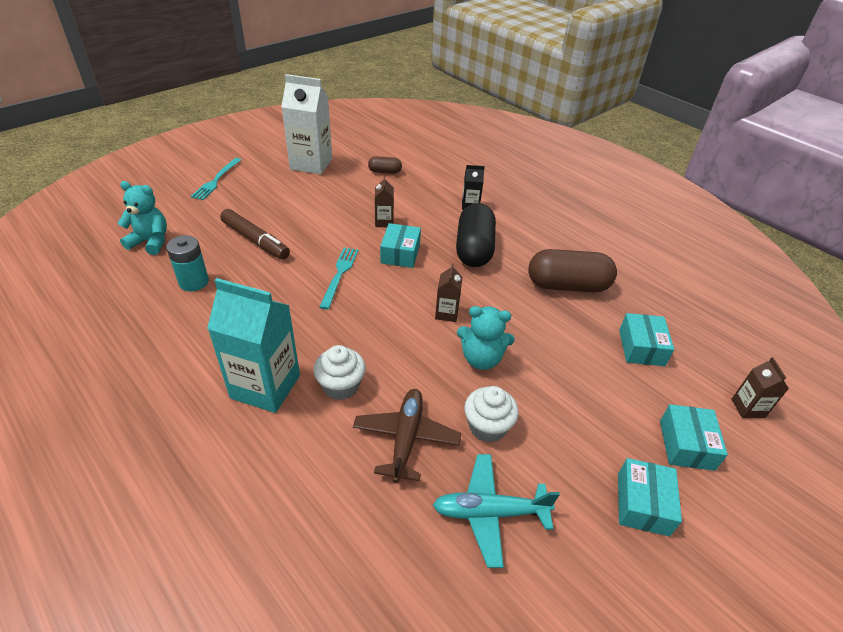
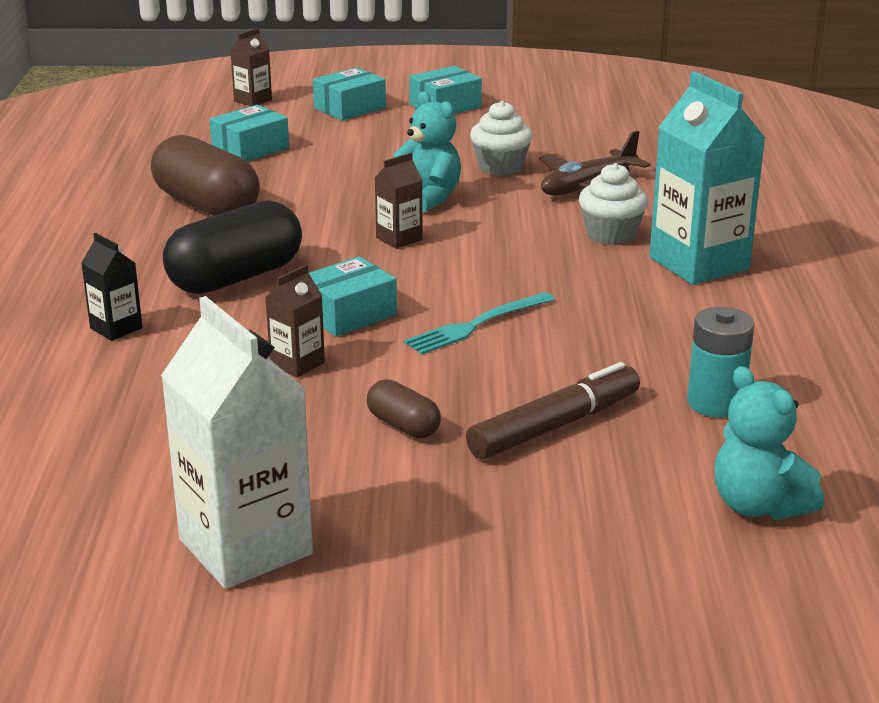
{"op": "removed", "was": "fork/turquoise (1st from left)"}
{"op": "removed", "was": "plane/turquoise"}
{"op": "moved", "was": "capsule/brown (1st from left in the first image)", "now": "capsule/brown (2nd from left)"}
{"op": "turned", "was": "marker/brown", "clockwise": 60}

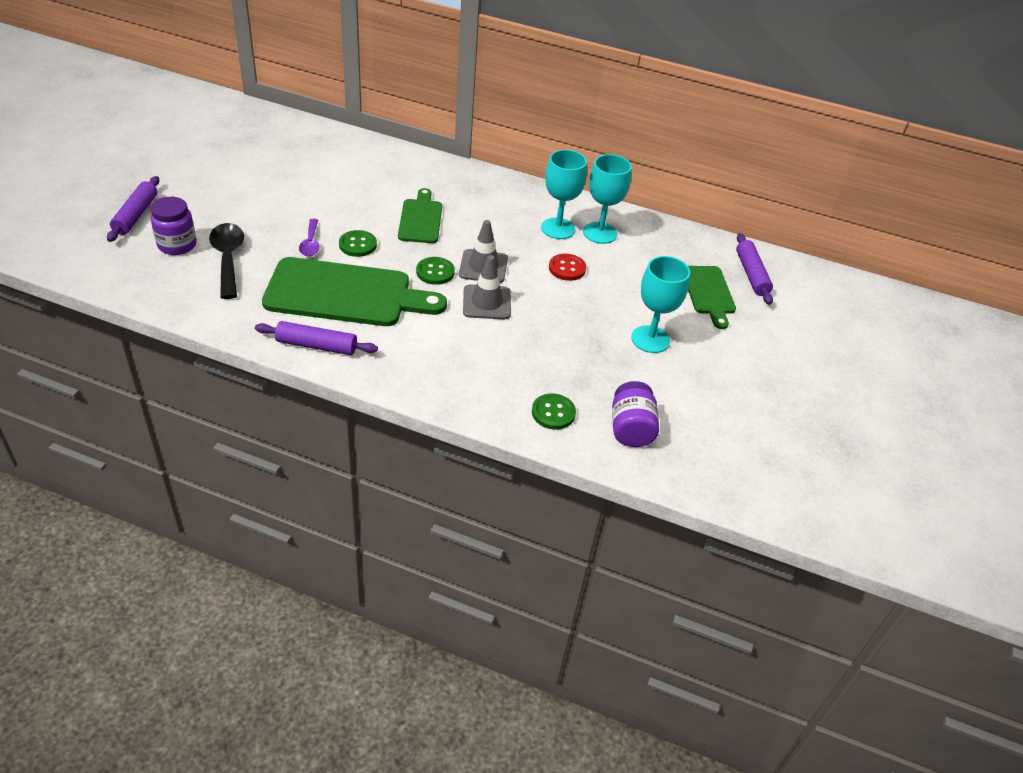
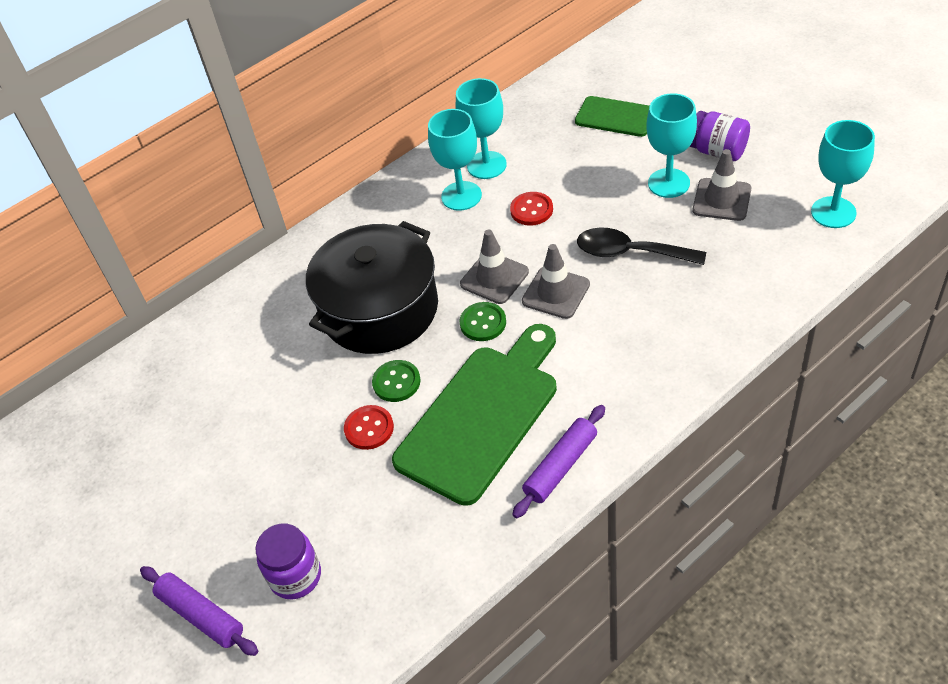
{"op": "removed", "was": "button/green (3rd from left)"}
{"op": "removed", "was": "rolling pin/purple (3rd from left)"}
{"op": "added", "now": "traffic cone/grey (3rd from left)"}
{"op": "added", "now": "goblet/turquoise (4th from left)"}
{"op": "moved", "was": "spoon/black"}
{"op": "moved", "was": "jar/purple (2nd from left)"}
{"op": "replaced", "was": "spoon/purple", "now": "button/red (1st from left)"}
{"op": "replaced", "was": "cutting board/green (2nd from left)", "now": "pot/black"}

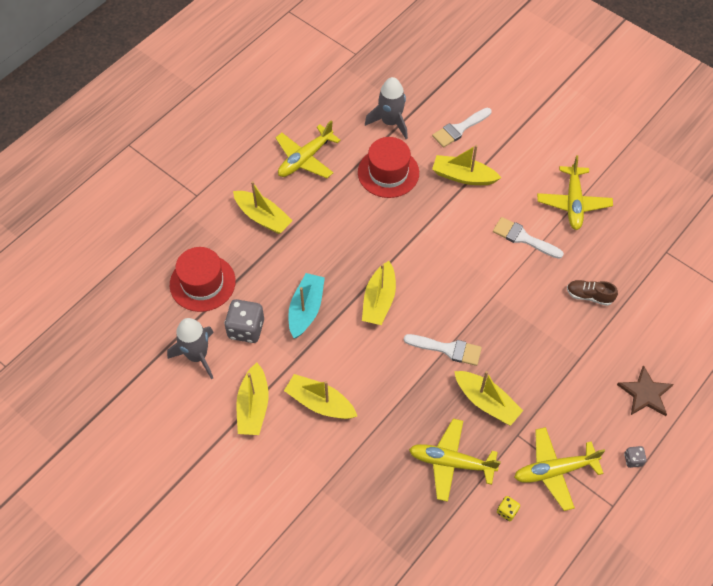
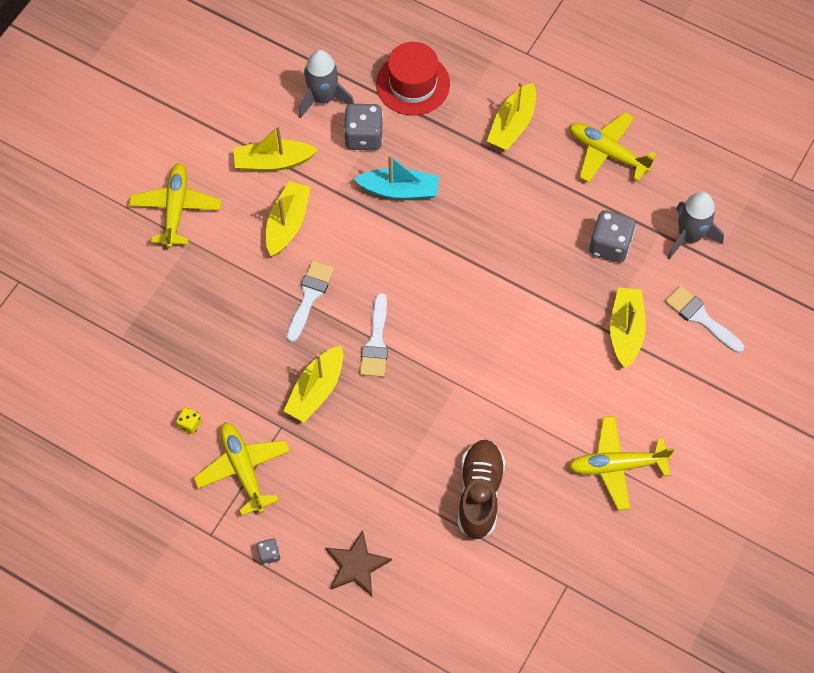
{"op": "removed", "was": "boat/yellow (4th from left)"}
{"op": "moved", "was": "plane/yellow (2nd from left in the first image)", "now": "plane/yellow (1st from left)"}
{"op": "moved", "was": "brush/white (3rd from left in the first image)", "now": "brush/white (1st from left)"}
{"op": "replaced", "was": "hat/red (2nd from left)", "now": "dice/grey (3rd from left)"}
{"op": "resized", "was": "shoe/brown", "ratio": 1.7}

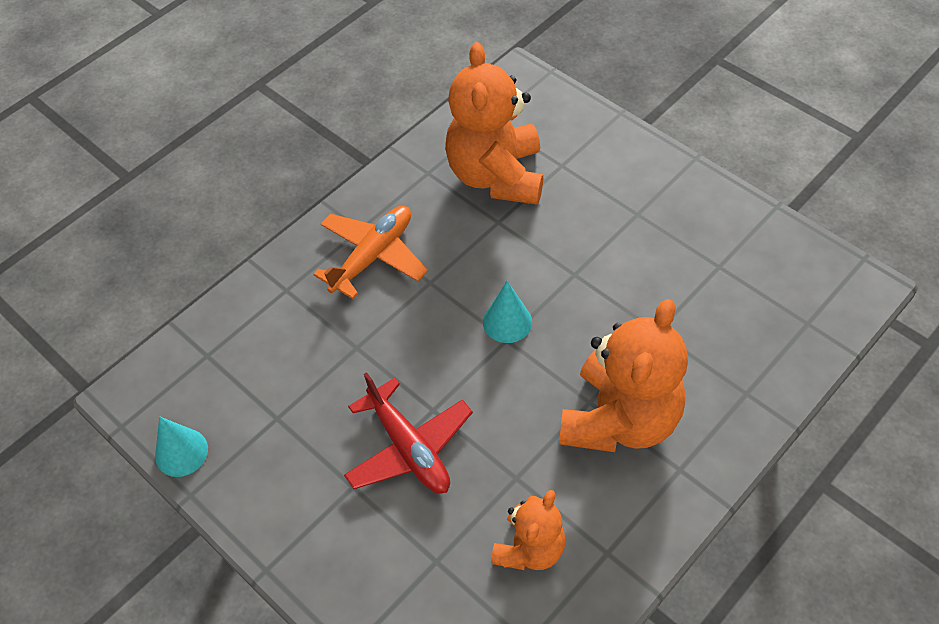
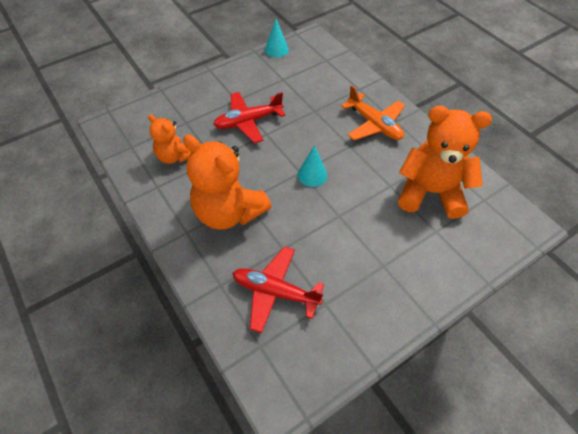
{"op": "added", "now": "plane/red (2nd from left)"}

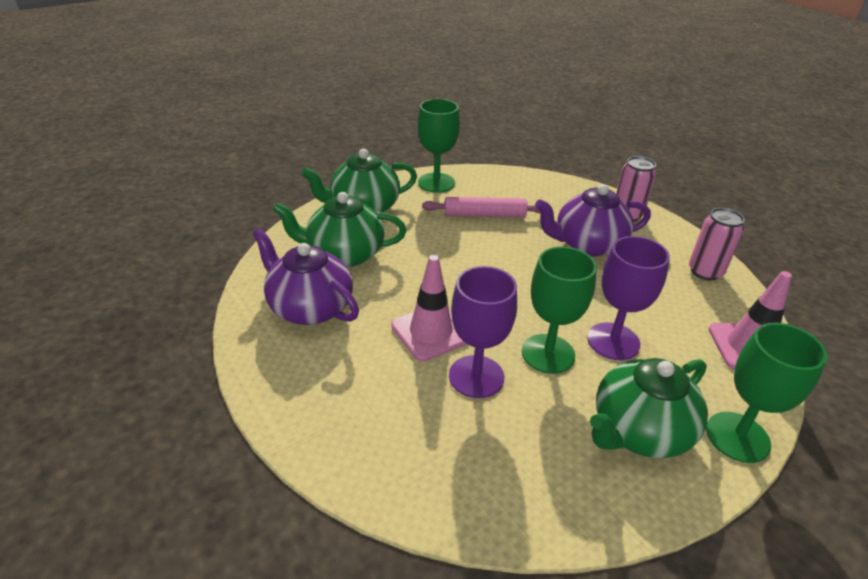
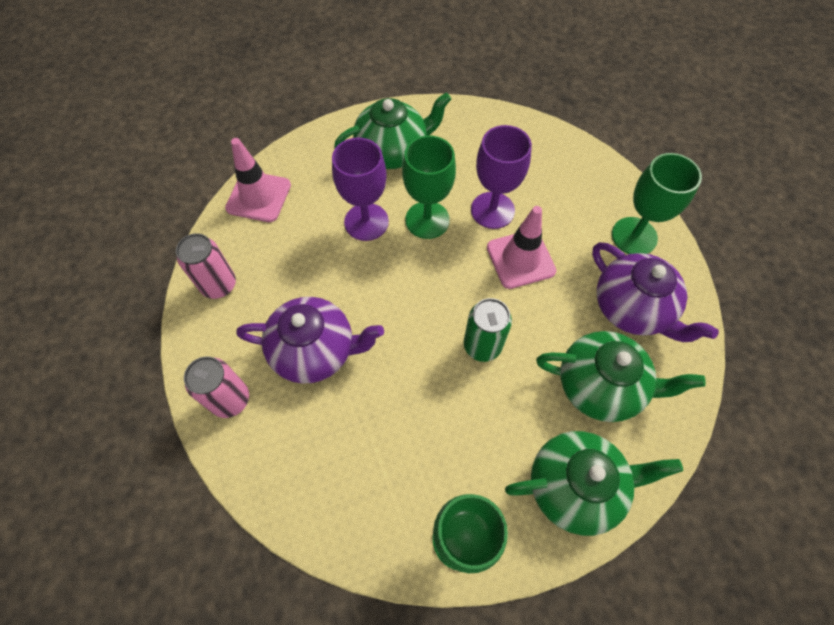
{"op": "removed", "was": "rolling pin/pink"}
{"op": "added", "now": "can/green"}
{"op": "moved", "was": "goblet/green (3rd from left)"}

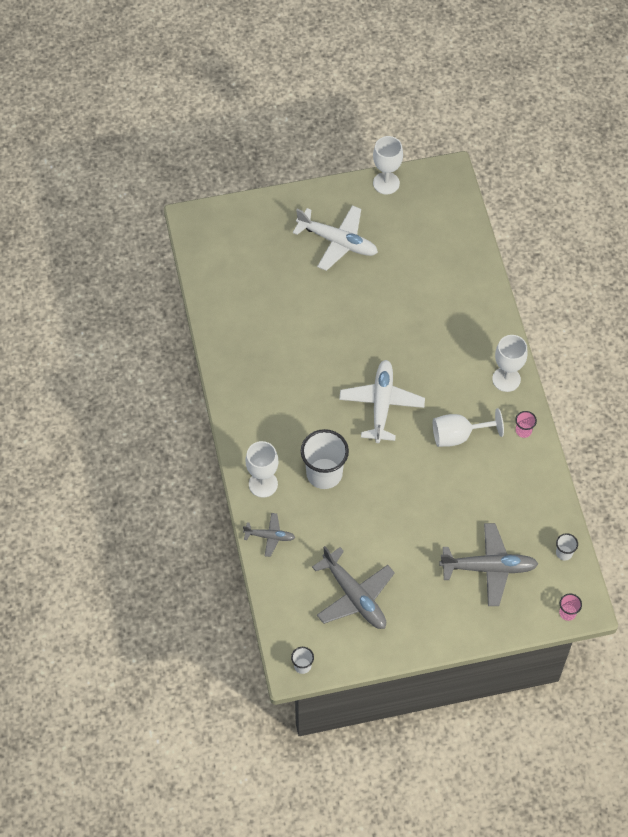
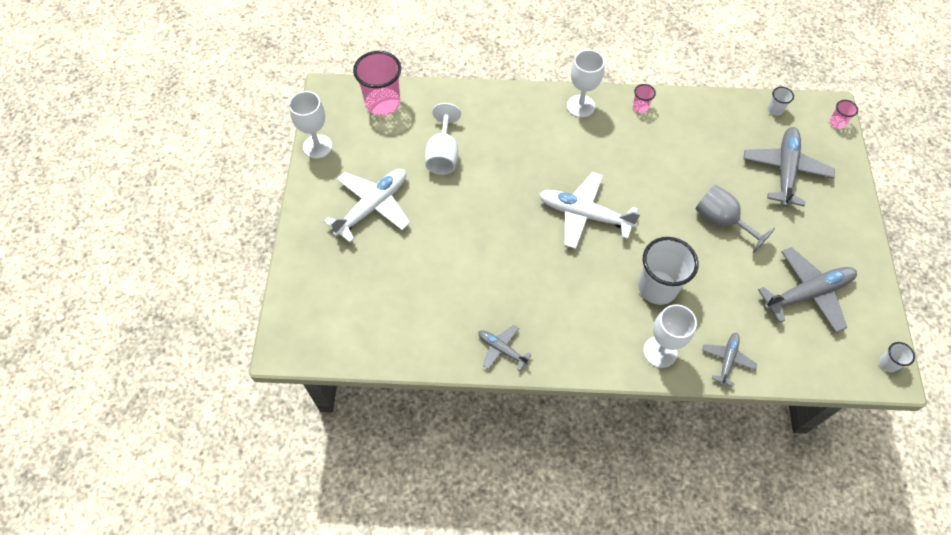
{"op": "added", "now": "cup/pink (1st from left)"}
{"op": "added", "now": "plane/grey (1st from left)"}
{"op": "added", "now": "goblet/grey"}
{"op": "moved", "was": "goblet/white (3rd from left in the first image)", "now": "goblet/white (2nd from left)"}

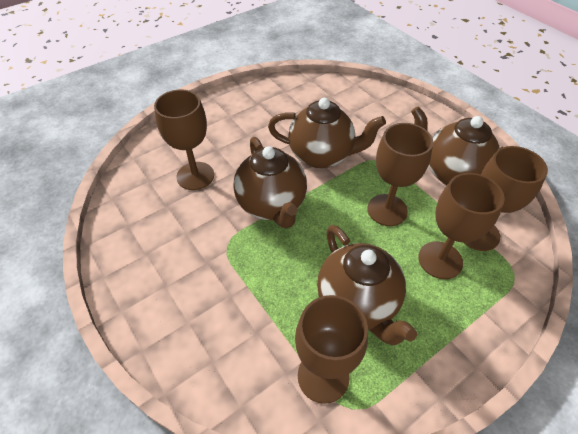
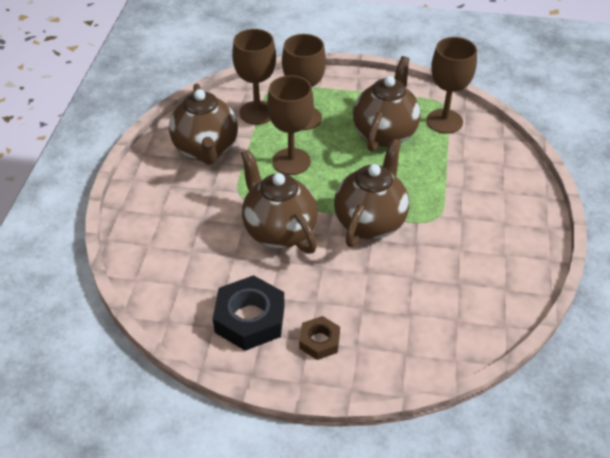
{"op": "removed", "was": "goblet/brown (1st from left)"}
{"op": "added", "now": "nut/black"}
{"op": "added", "now": "nut/brown"}

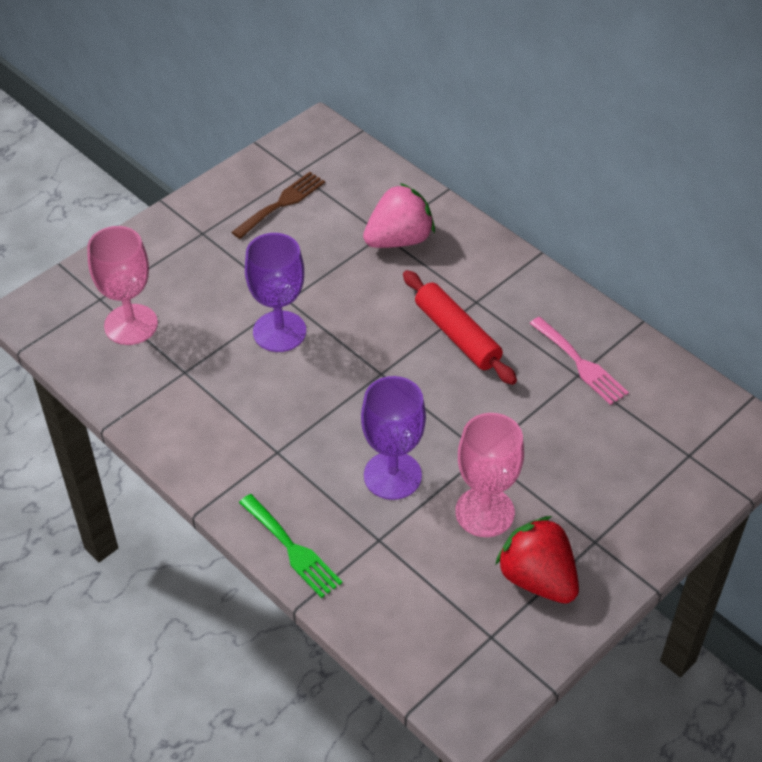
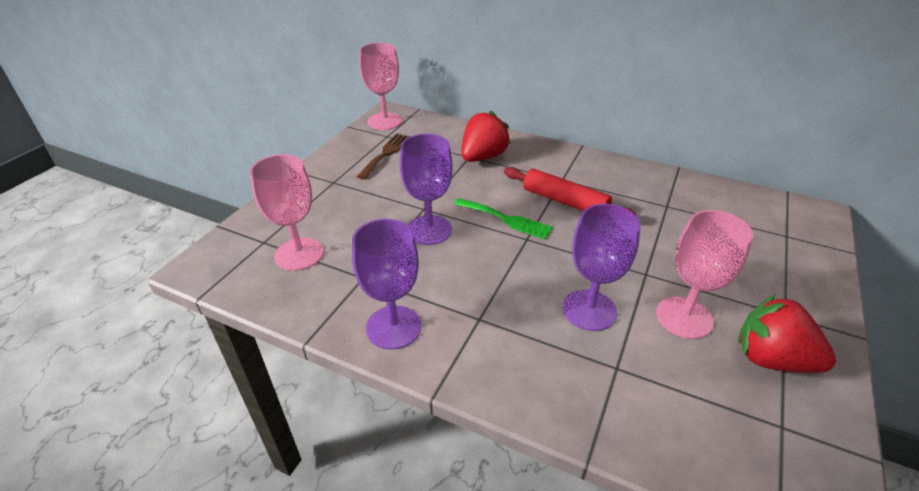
{"op": "removed", "was": "fork/pink"}
{"op": "added", "now": "goblet/purple (1st from left)"}
{"op": "added", "now": "goblet/pink (2nd from left)"}
{"op": "moved", "was": "fork/green"}
{"op": "recoloured", "was": "strawberry/pink", "now": "strawberry/red (1st from left)"}

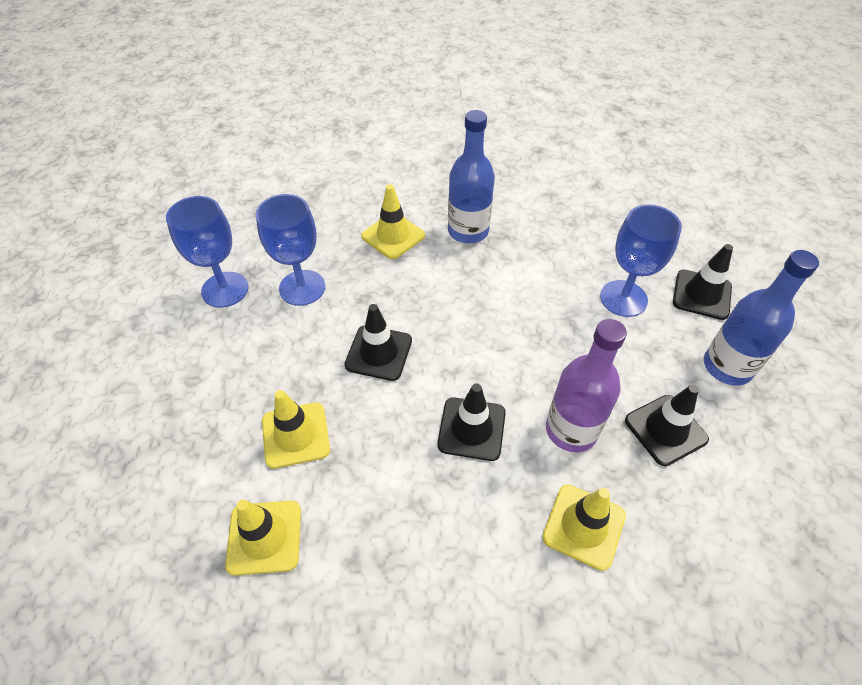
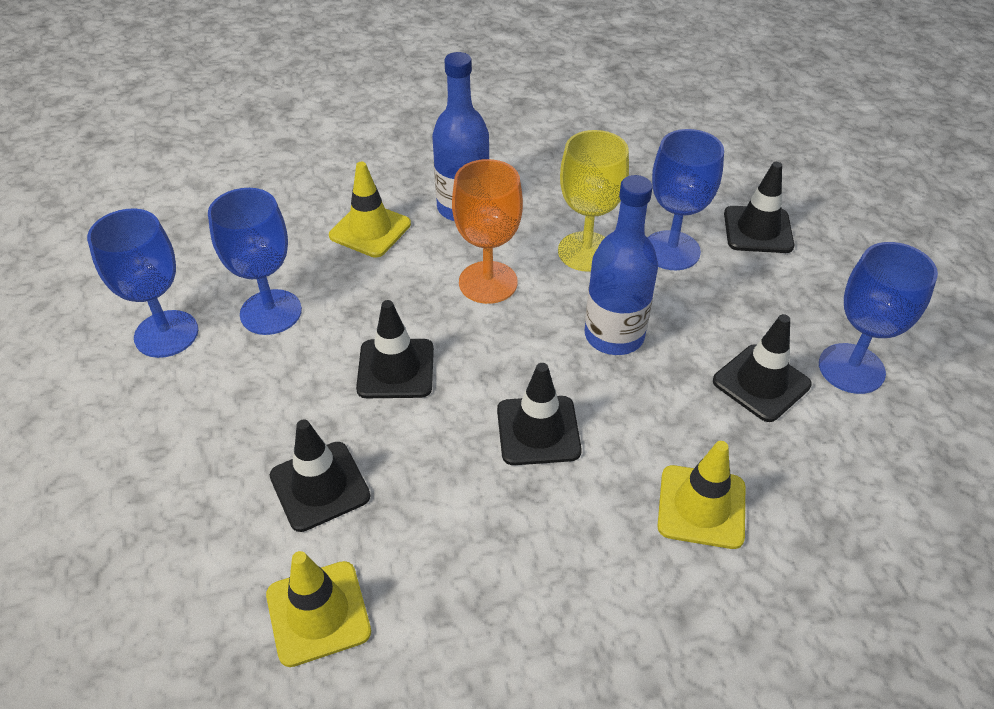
{"op": "removed", "was": "bottle/purple"}
{"op": "added", "now": "goblet/orange"}
{"op": "added", "now": "goblet/yellow"}
{"op": "added", "now": "goblet/blue (4th from left)"}
{"op": "moved", "was": "bottle/blue (2nd from left)"}
{"op": "recoloured", "was": "traffic cone/yellow (2nd from left)", "now": "traffic cone/black (1st from left)"}

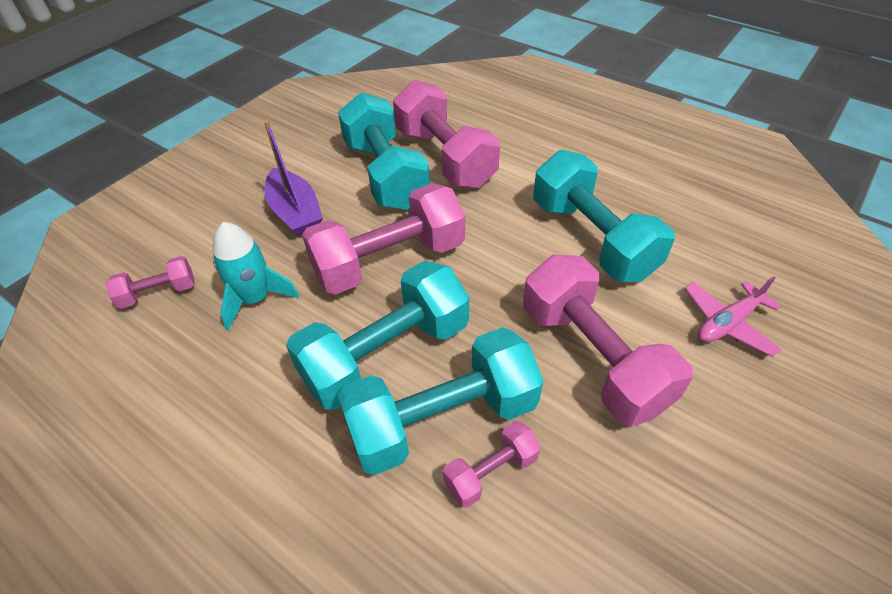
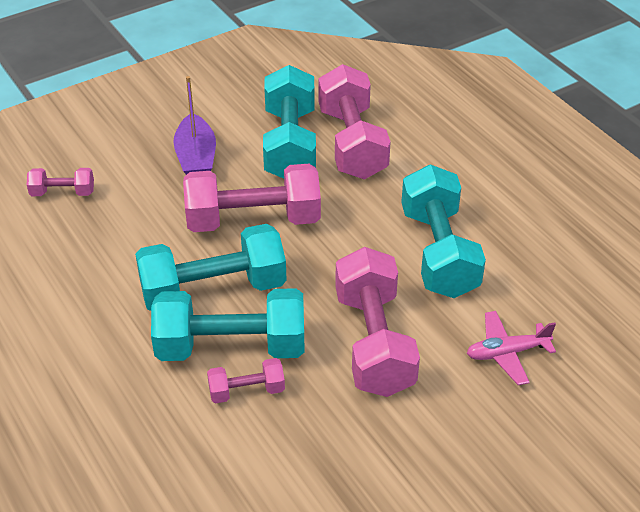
{"op": "removed", "was": "rocket/turquoise"}

